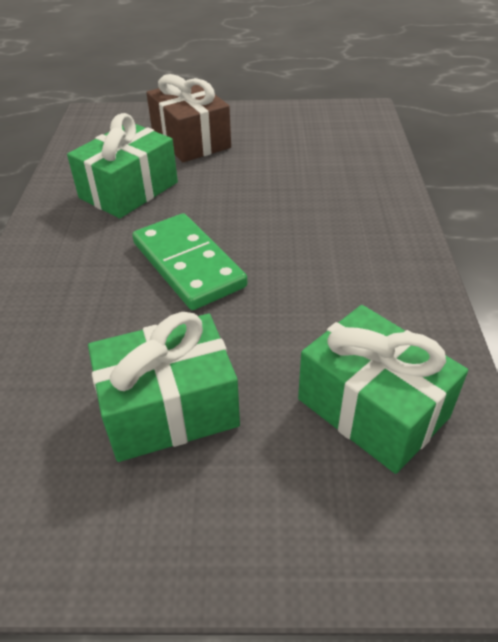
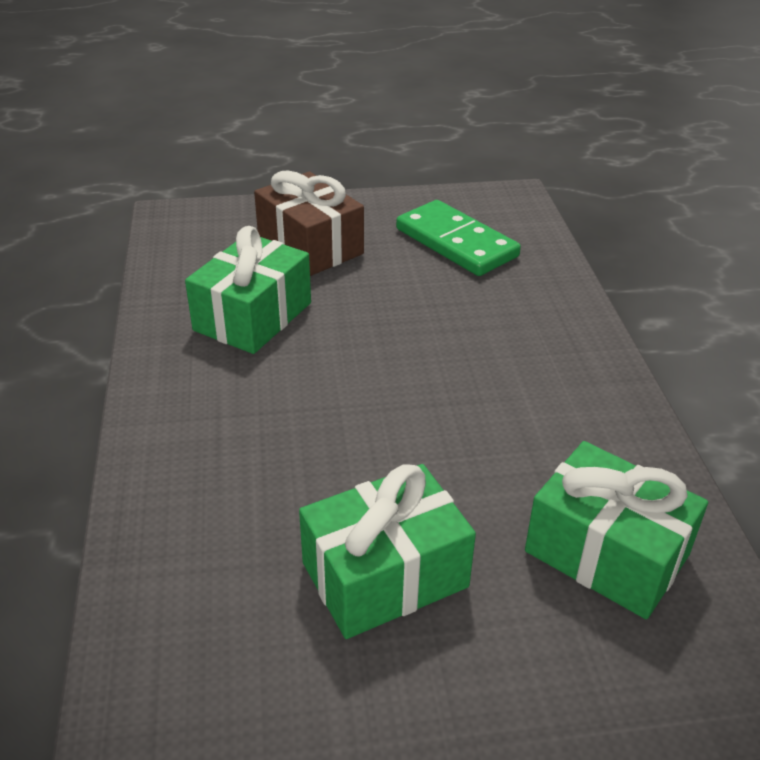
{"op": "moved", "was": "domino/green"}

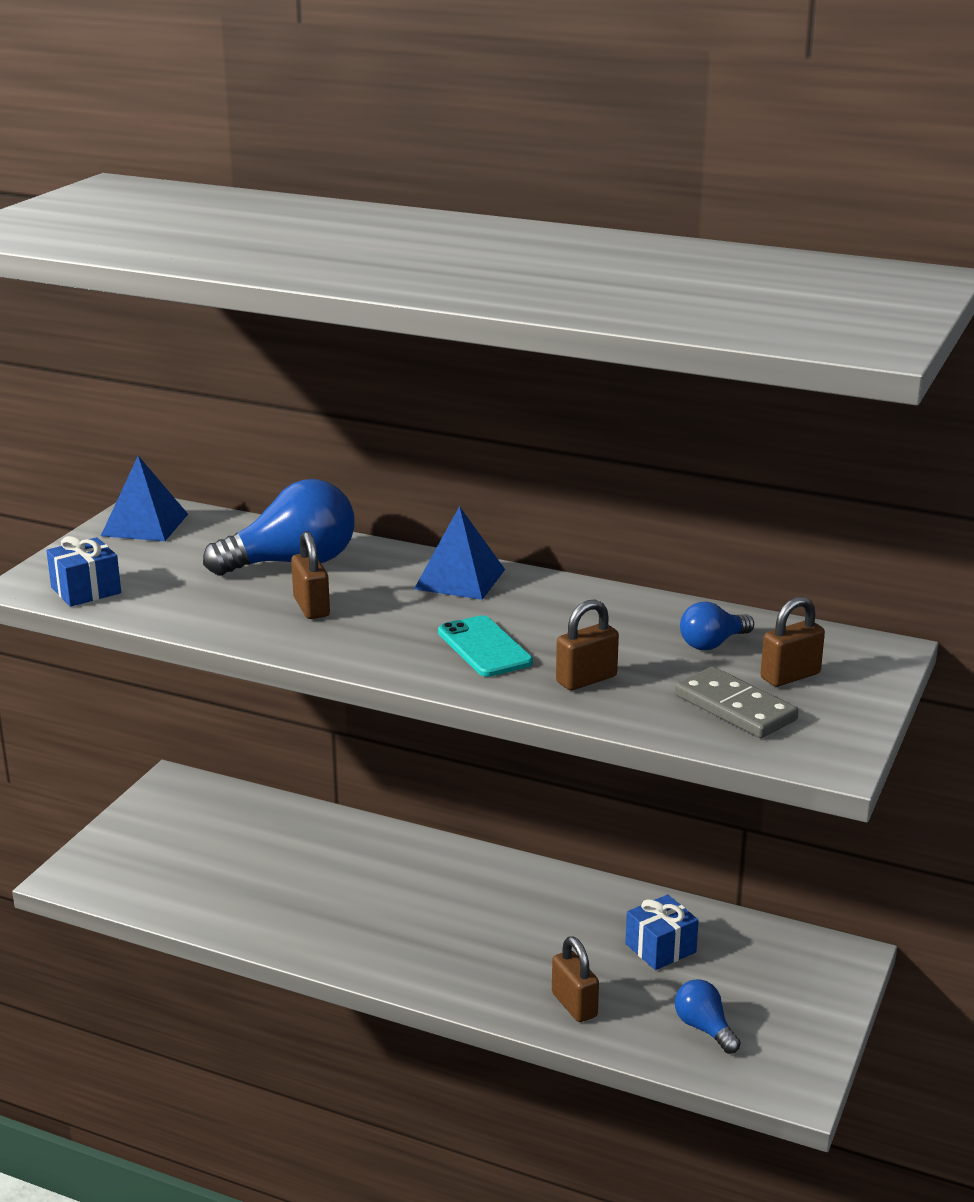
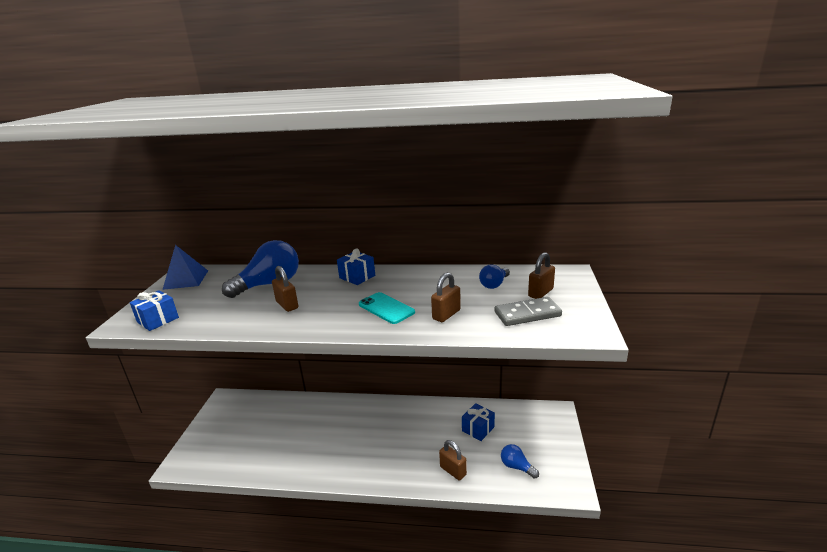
{"op": "replaced", "was": "pyramid/blue (2nd from left)", "now": "gift/blue (2nd from left)"}
{"op": "turned", "was": "domino/grey", "clockwise": -45}

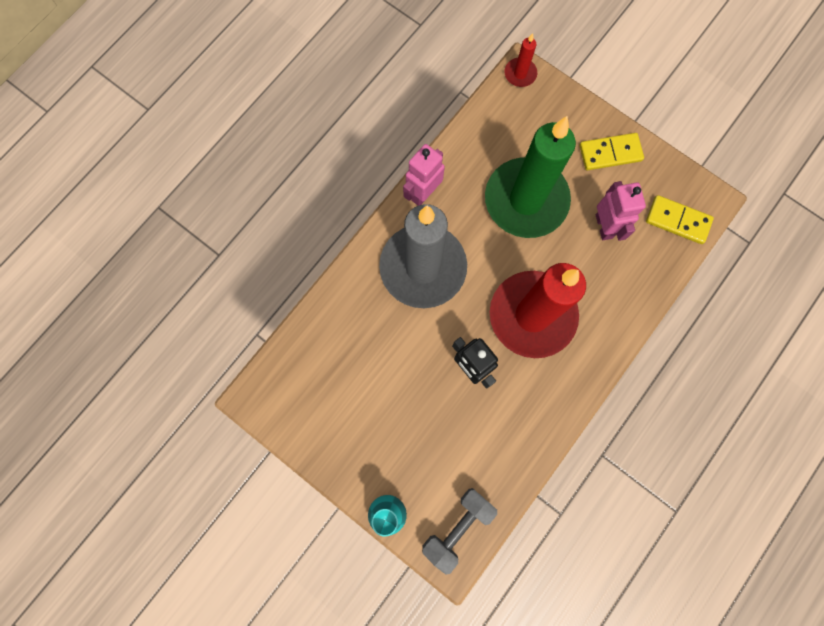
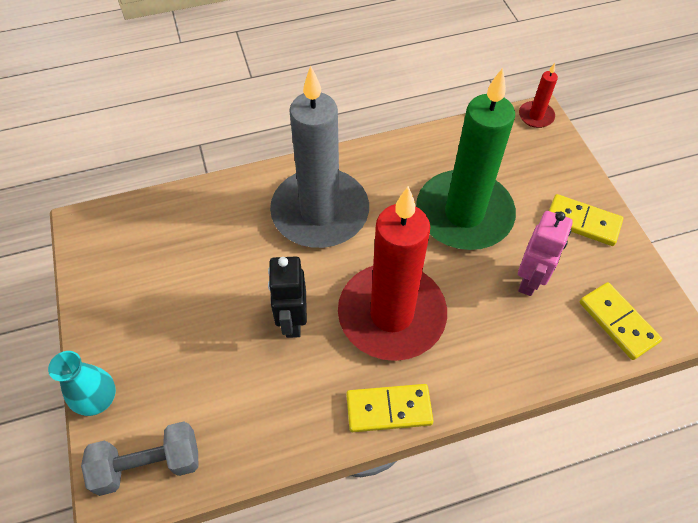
{"op": "removed", "was": "robot/pink (1st from left)"}
{"op": "added", "now": "domino/yellow (1st from left)"}

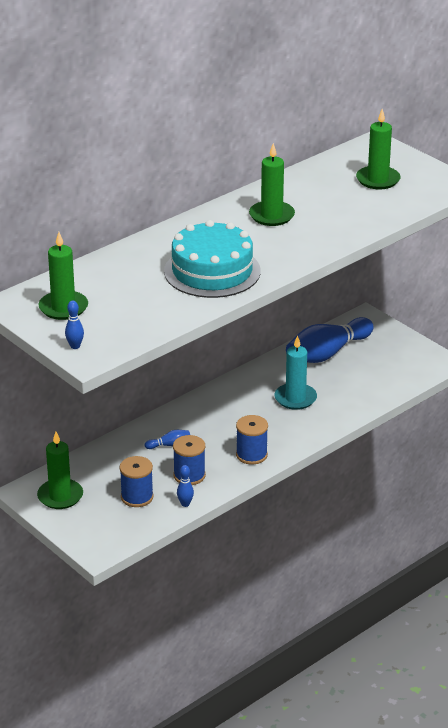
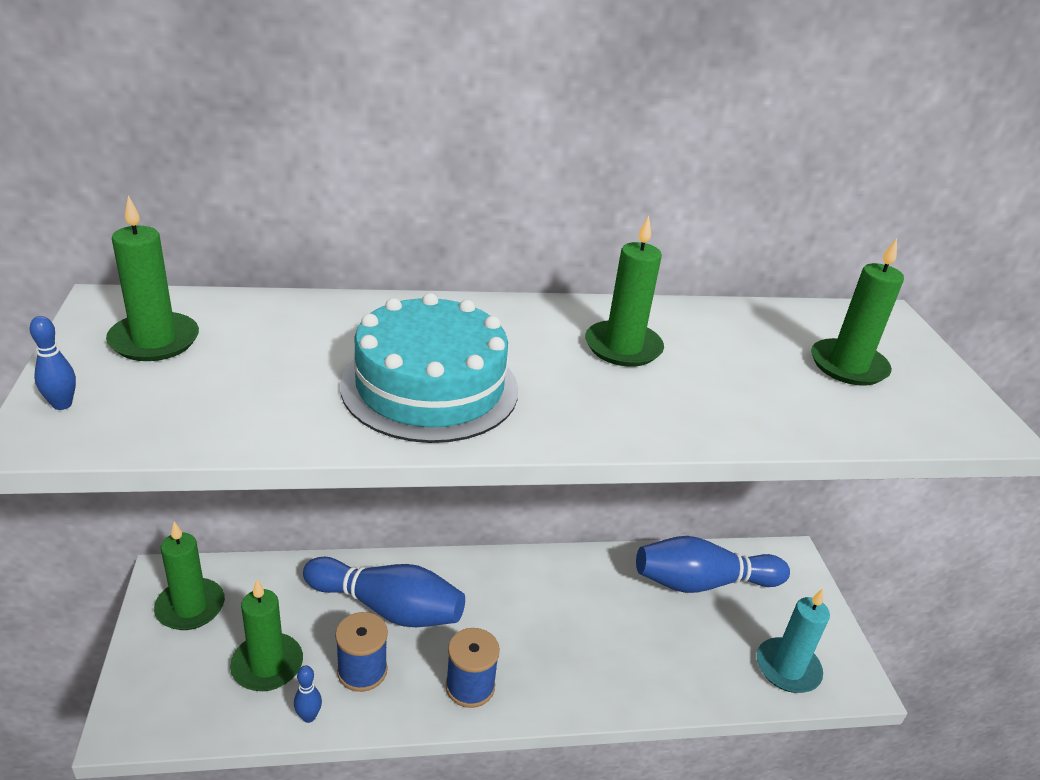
{"op": "moved", "was": "candle/turquoise"}
{"op": "replaced", "was": "spool/blue (1st from left)", "now": "candle/green (3rd from left)"}
{"op": "resized", "was": "bowling pin/blue (2nd from left in the first image)", "ratio": 2.5}

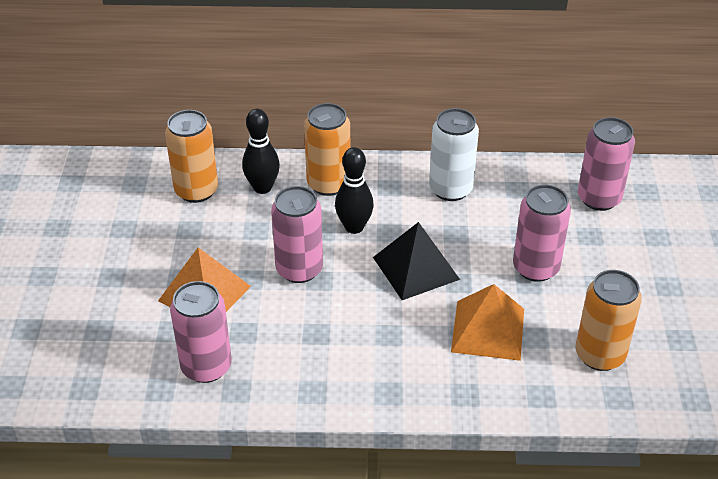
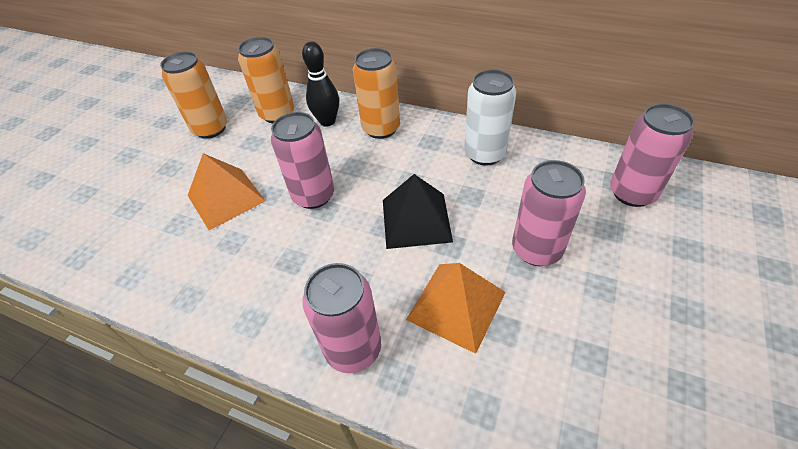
{"op": "removed", "was": "bowling pin/black (2nd from left)"}
{"op": "moved", "was": "can/pink (1st from left in the first image)", "now": "can/pink (2nd from left)"}
{"op": "moved", "was": "can/orange (3rd from left in the first image)", "now": "can/orange (1st from left)"}

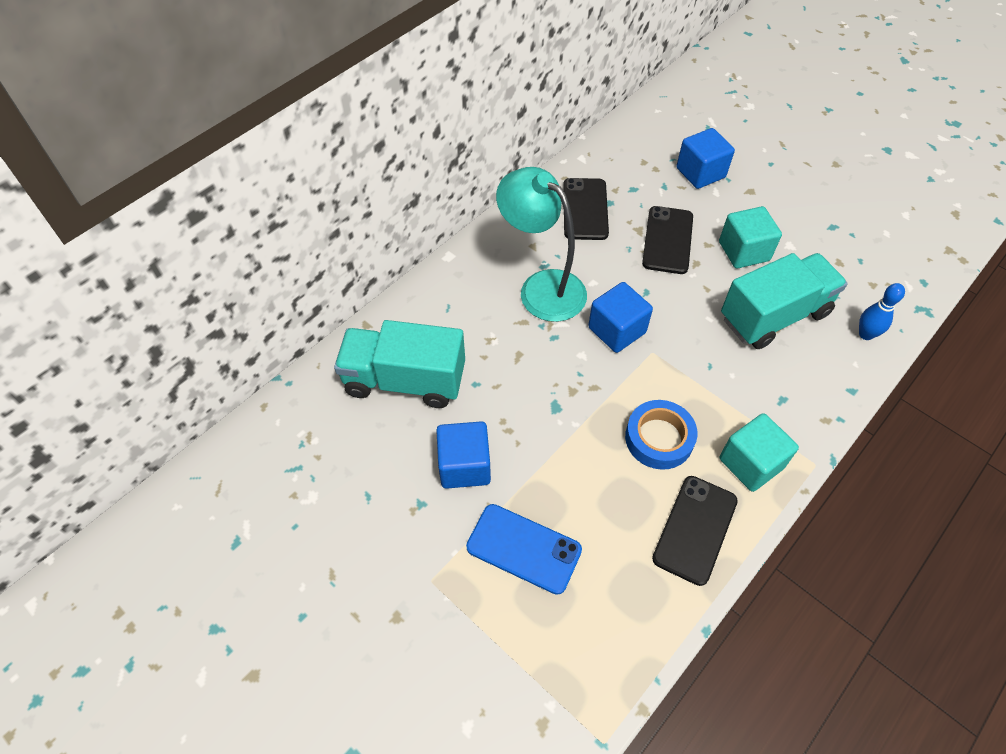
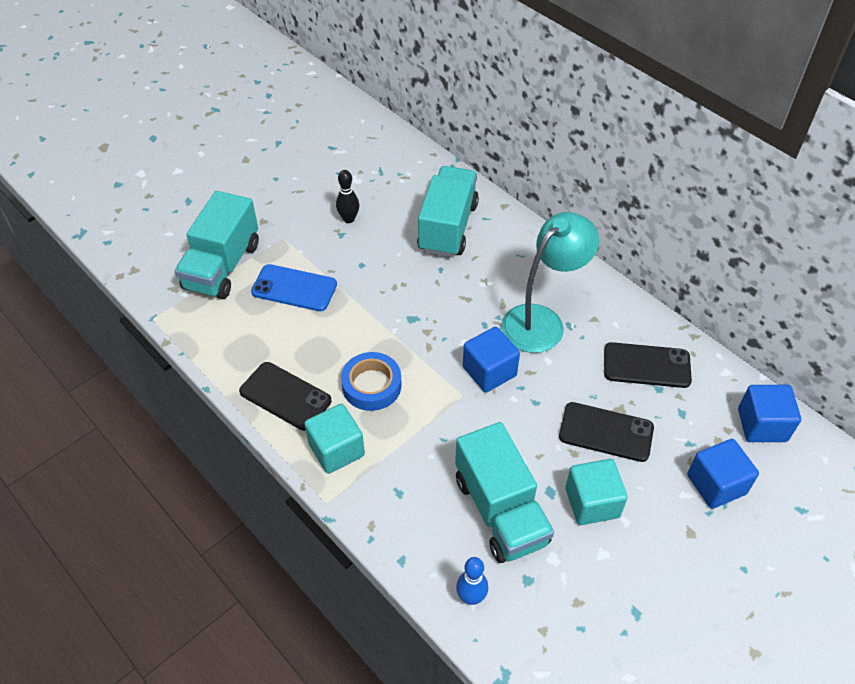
{"op": "added", "now": "truck/turquoise (1st from left)"}
{"op": "added", "now": "bowling pin/black"}
{"op": "moved", "was": "cube/blue (1st from left in the first image)", "now": "cube/blue (3rd from left)"}
{"op": "turned", "was": "phone/blue", "clockwise": 75}

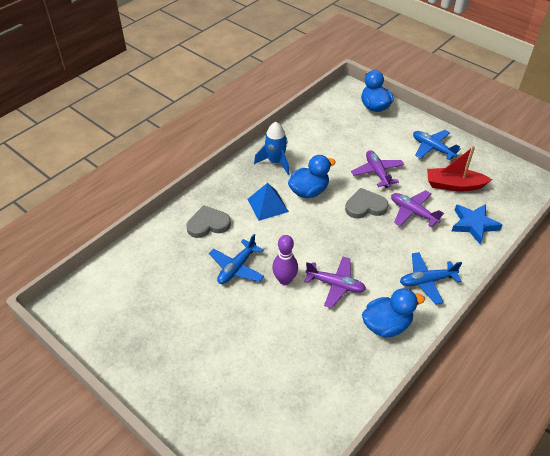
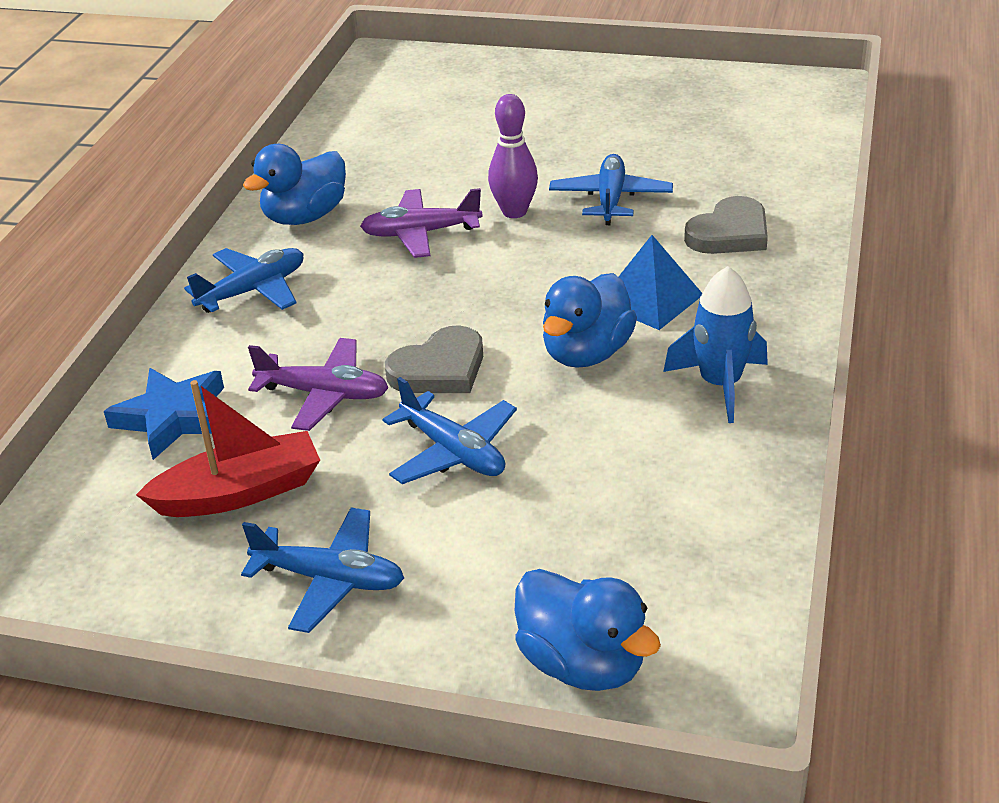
{"op": "recoloured", "was": "plane/purple (2nd from left)", "now": "plane/blue (3rd from left)"}

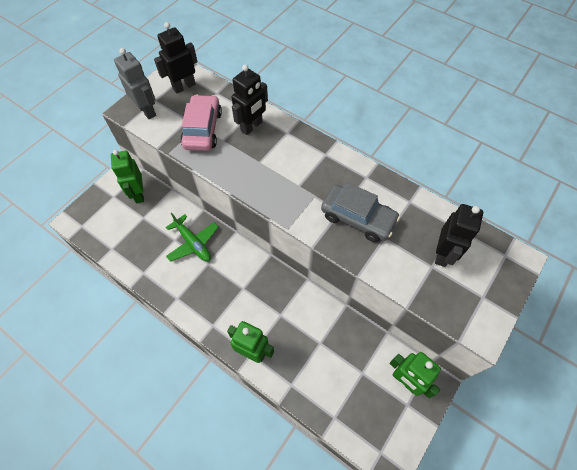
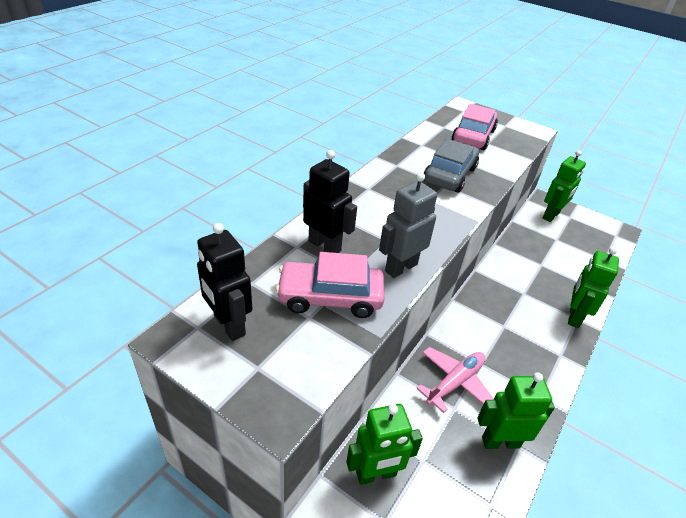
{"op": "added", "now": "robot/green (2nd from left)"}
{"op": "moved", "was": "robot/grey"}
{"op": "replaced", "was": "robot/black (3rd from left)", "now": "car/pink (2nd from left)"}
{"op": "recoloured", "was": "plane/green", "now": "plane/pink"}

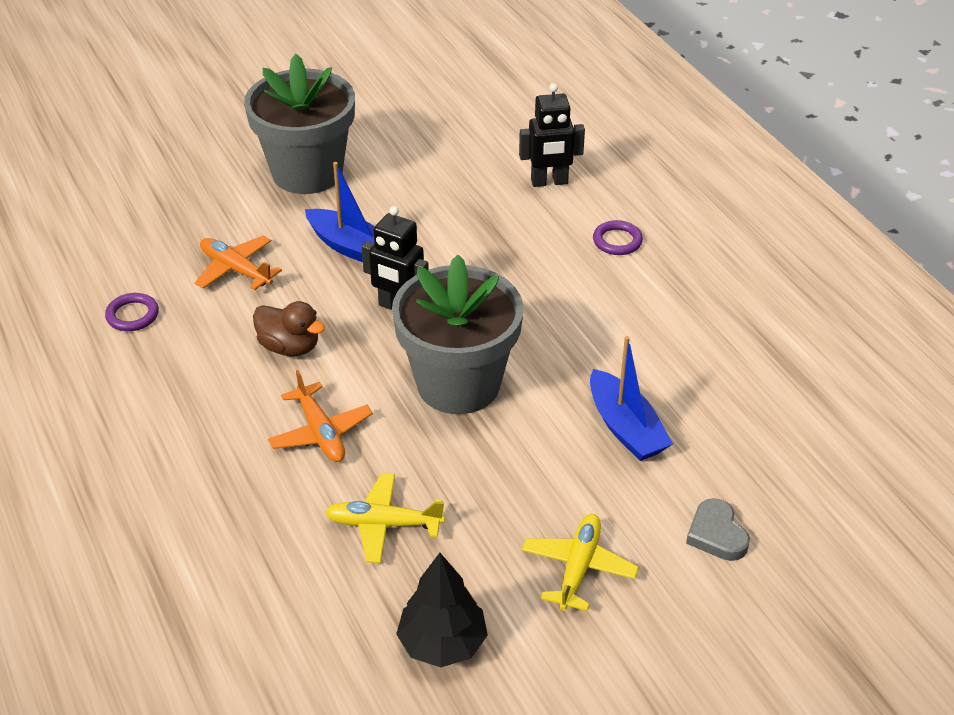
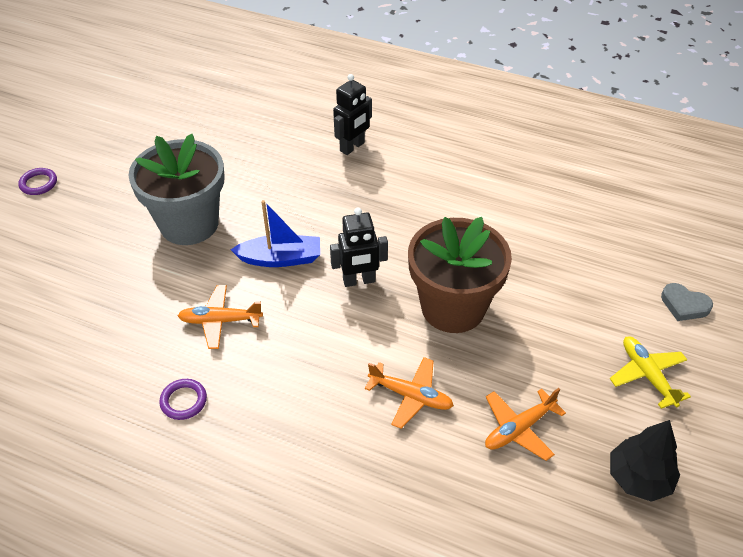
{"op": "removed", "was": "duck/brown"}
{"op": "removed", "was": "boat/blue (2nd from left)"}
{"op": "moved", "was": "ring/purple (2nd from left in the first image)", "now": "ring/purple (1st from left)"}
{"op": "recoloured", "was": "plane/yellow (1st from left)", "now": "plane/orange (3rd from left)"}
{"op": "recoloured", "was": "flower pot/grey (2nd from left)", "now": "flower pot/brown"}

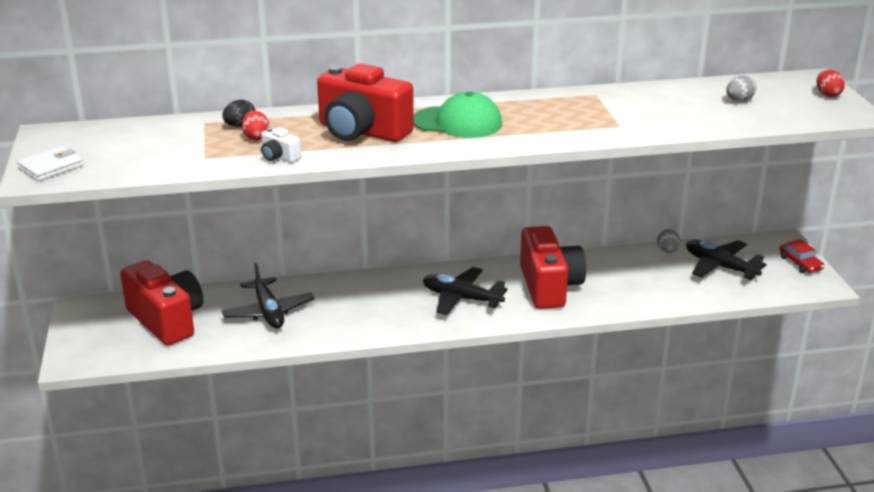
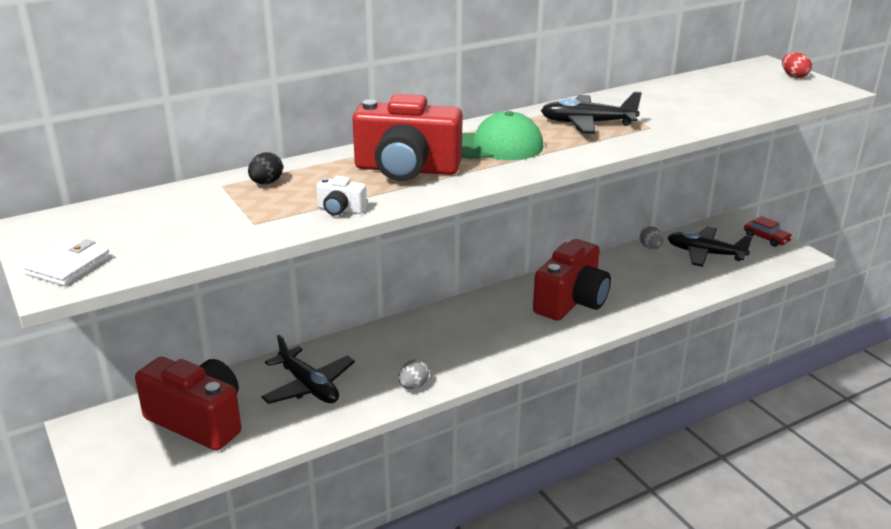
{"op": "removed", "was": "egg/red (1st from left)"}
{"op": "moved", "was": "plane/black (2nd from left)"}
{"op": "moved", "was": "egg/grey (2nd from left in the first image)", "now": "egg/grey (1st from left)"}
{"op": "turned", "was": "camera/red (3rd from left)", "clockwise": 60}

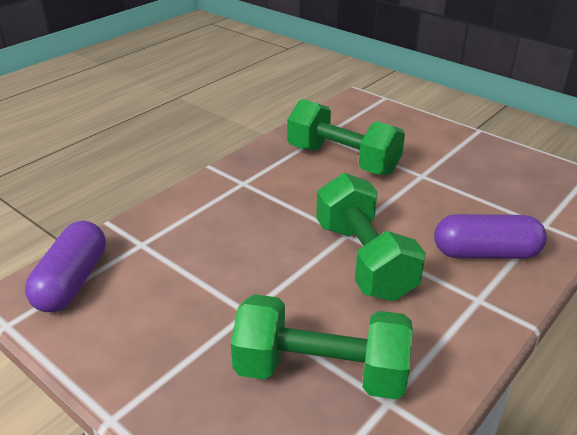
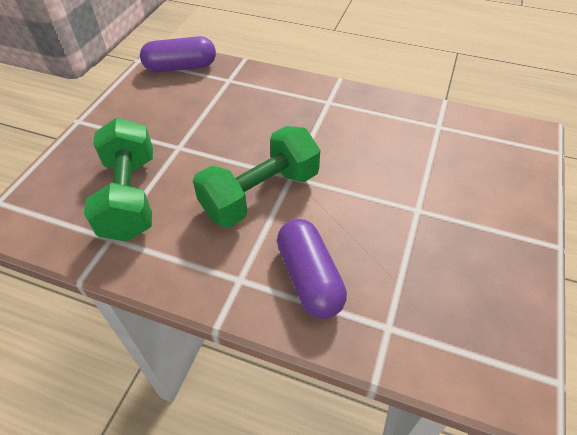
{"op": "removed", "was": "dumbbell/green (2nd from left)"}

